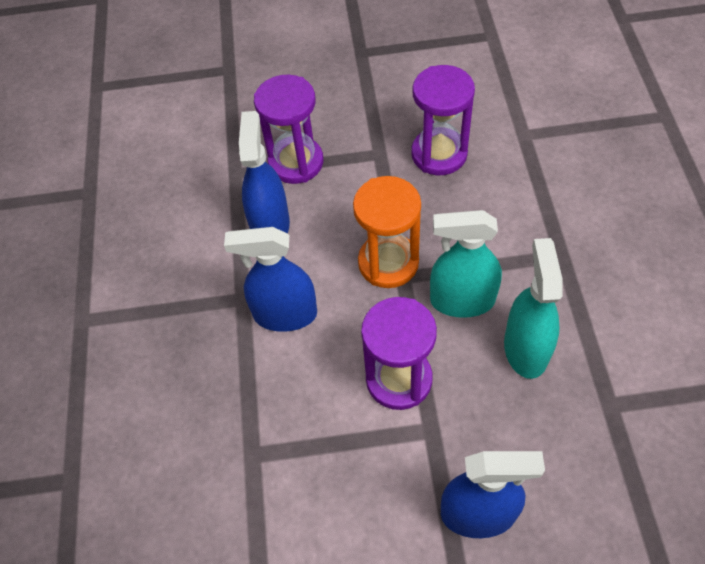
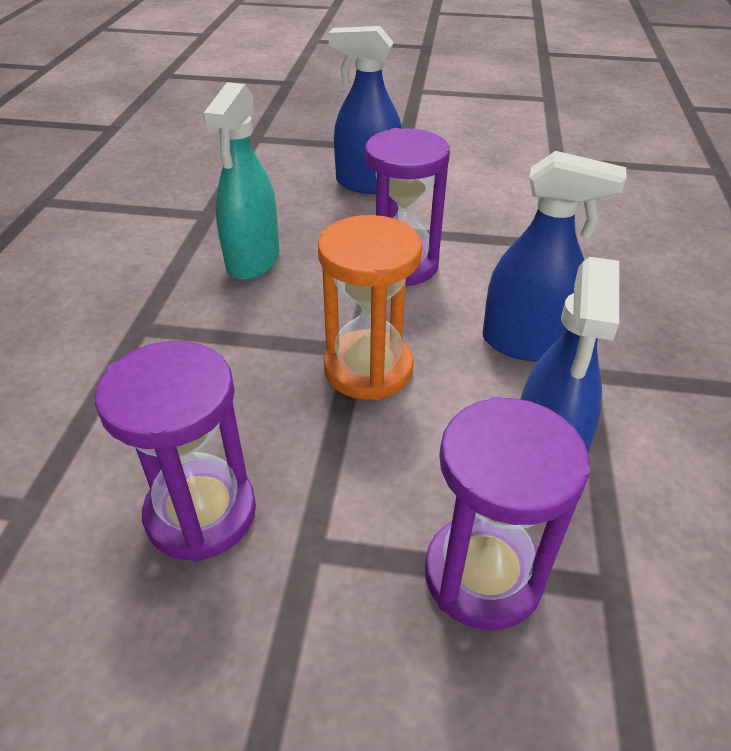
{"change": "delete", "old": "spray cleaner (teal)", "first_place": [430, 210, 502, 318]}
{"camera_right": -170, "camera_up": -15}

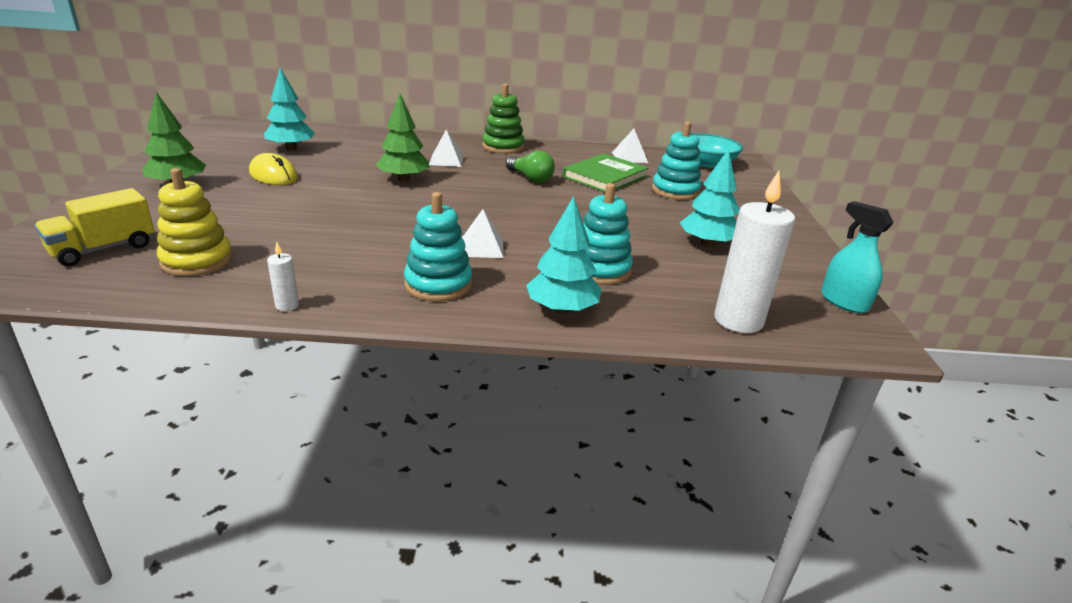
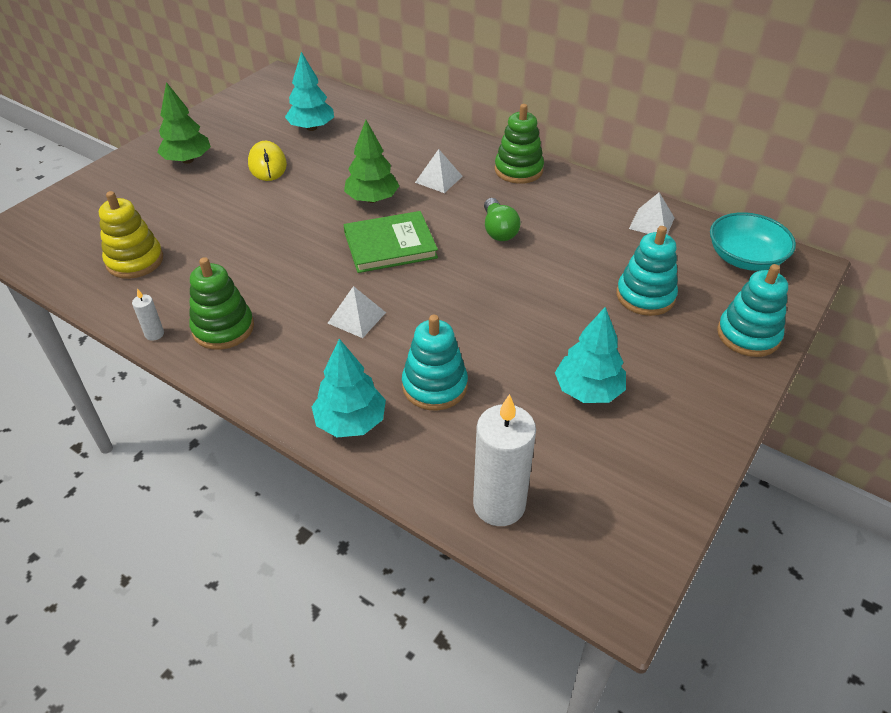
{"change": "delete", "old": "toy truck (bright yellow)", "first_place": [34, 188, 154, 266]}
{"change": "delete", "old": "spray cleaner (teal)", "first_place": [821, 201, 894, 313]}
{"change": "insert", "new": "ring stacker (emerald)", "second_place": [189, 257, 254, 350]}
{"change": "move", "old": "ring stacker (teal)", "first_place": [404, 192, 472, 301], "second_place": [717, 264, 788, 357]}
{"change": "move", "old": "book (emerald)", "first_place": [563, 153, 648, 192], "second_place": [344, 211, 438, 273]}
{"camera_right": 35, "camera_up": 15}

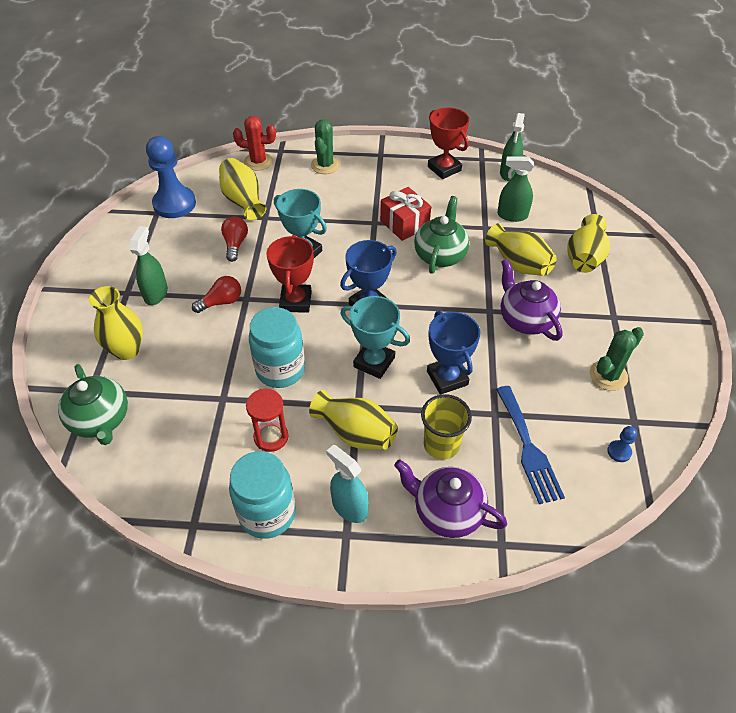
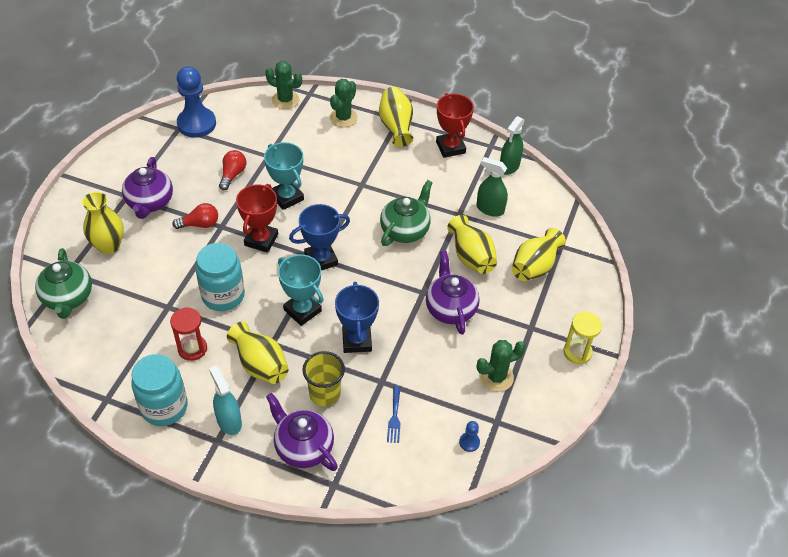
{"change": "delete", "old": "wrapped gift (red)", "first_place": [380, 187, 431, 241]}
{"change": "insert", "new": "hourglass (bright yellow)", "second_place": [564, 312, 602, 364]}
{"change": "move", "old": "vase (bright yellow)", "first_place": [219, 158, 266, 220], "second_place": [379, 87, 413, 147]}
{"change": "replace", "old": "spray cleaner (emerald)", "new": "tea pot (royal purple)", "first_place": [130, 226, 168, 305], "second_place": [122, 157, 173, 219]}
{"change": "recolor", "old": "saguaro cactus (red)", "new": "saguaro cactus (emerald)", "first_place": [233, 116, 276, 171], "second_place": [265, 61, 302, 109]}
{"change": "resize", "old": "table fork (cobalt)", "first_place": [496, 386, 565, 504], "second_place": [387, 386, 401, 443], "factor": 0.54}
{"camera_right": 15, "camera_up": 0}

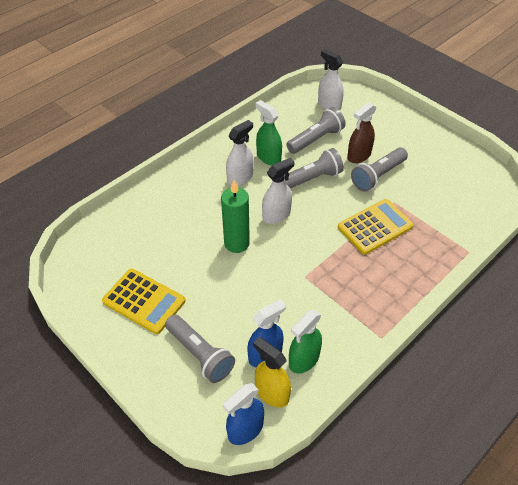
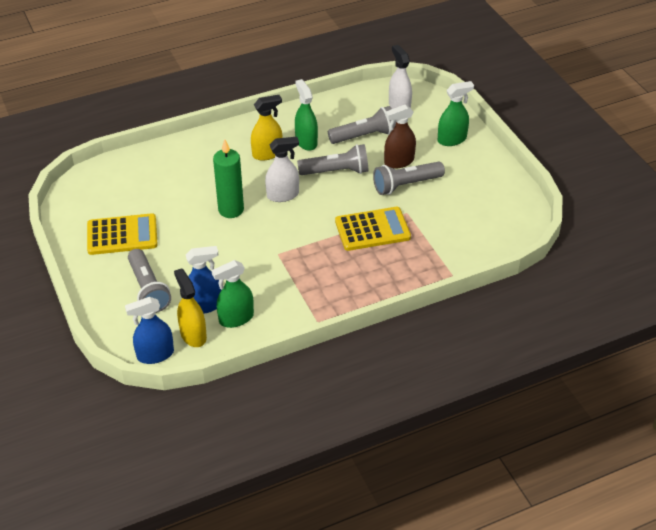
{"change": "insert", "new": "spray cleaner (emerald)", "second_place": [438, 81, 474, 146]}
{"change": "recolor", "old": "spray cleaner (snow-white)", "new": "spray cleaner (bright yellow)", "first_place": [226, 120, 253, 186], "second_place": [251, 95, 283, 160]}
{"change": "rotate", "old": "adding machine (bright yellow)", "first_place": [102, 269, 185, 334], "second_place": [87, 213, 158, 255], "degrees": -60}
{"camera_right": 20, "camera_up": -5}

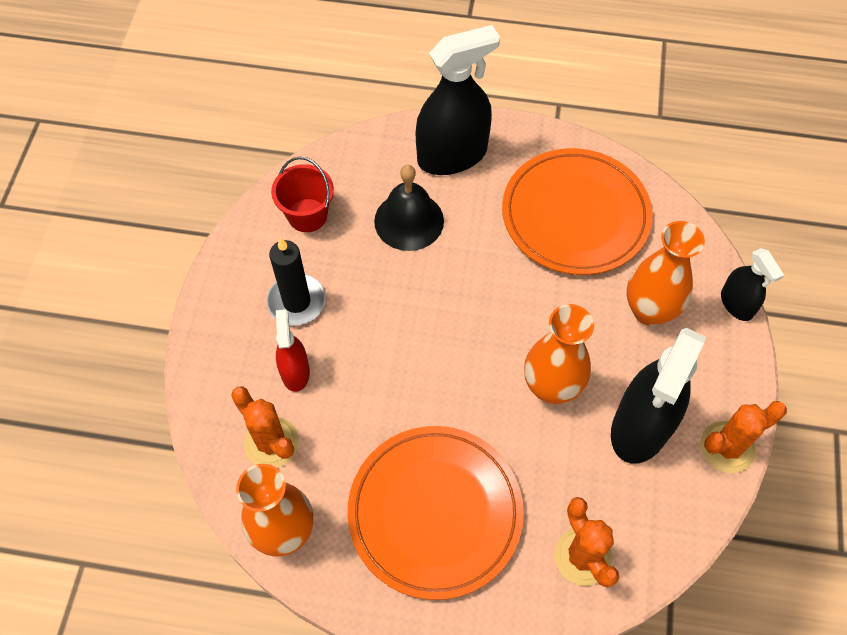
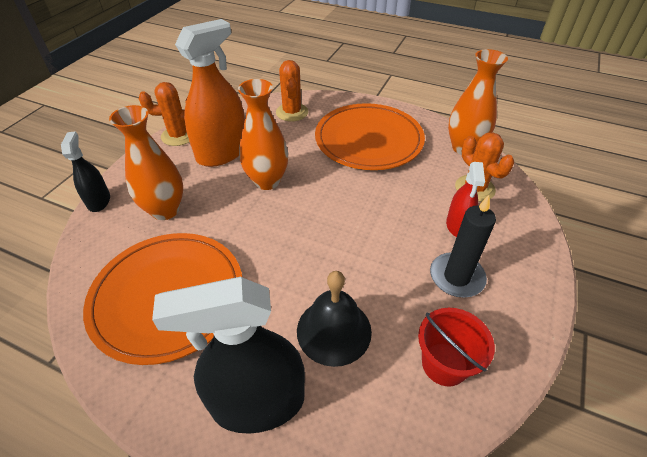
{"change": "recolor", "old": "spray cleaner (jet-black)", "new": "spray cleaner (bright orange)", "first_place": [611, 328, 706, 464], "second_place": [175, 19, 245, 167]}
{"camera_right": -165, "camera_up": -15}

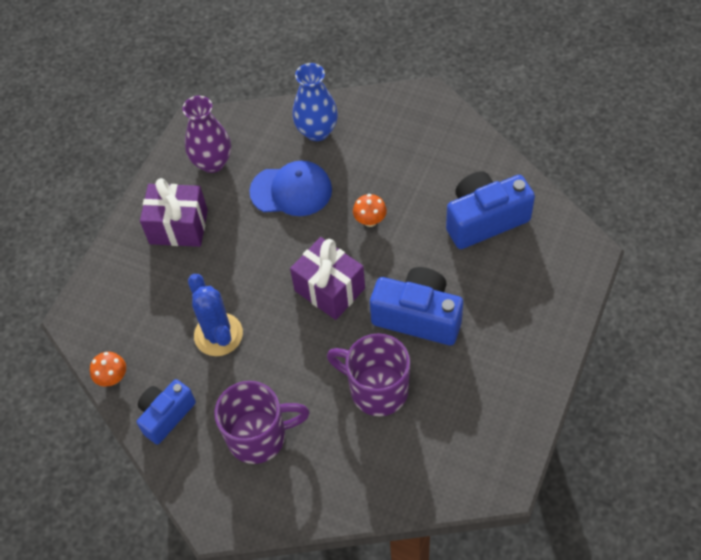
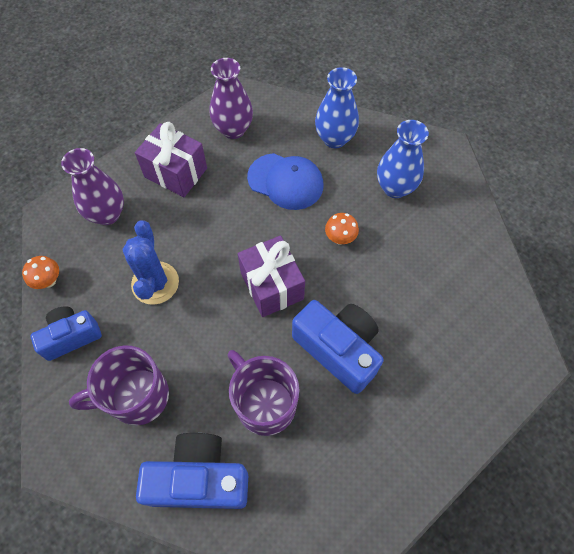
{"change": "insert", "new": "vase (royal purple)", "second_place": [61, 148, 124, 225]}
{"change": "insert", "new": "vase (cobalt)", "second_place": [377, 120, 429, 198]}
{"change": "move", "old": "compact camera (cobalt)", "first_place": [446, 171, 535, 249], "second_place": [136, 433, 248, 509]}
{"change": "rotate", "old": "coffee mug (royal purple)", "first_place": [214, 381, 310, 464], "second_place": [69, 346, 169, 425], "degrees": 150}
{"camera_right": 20, "camera_up": 5}

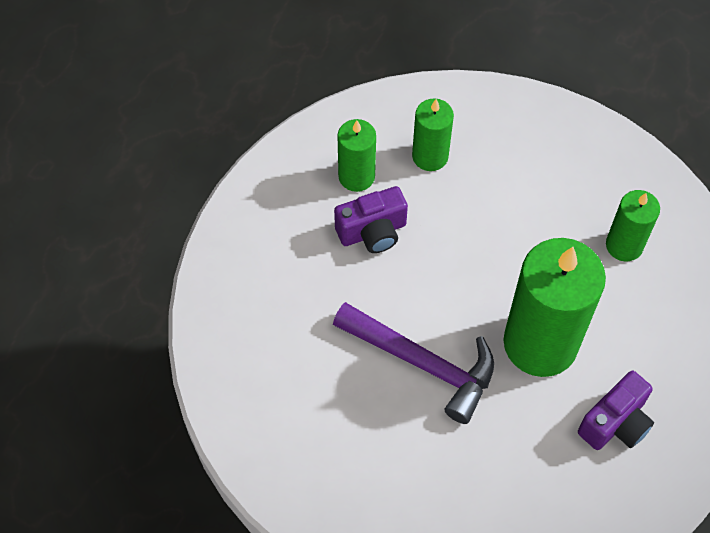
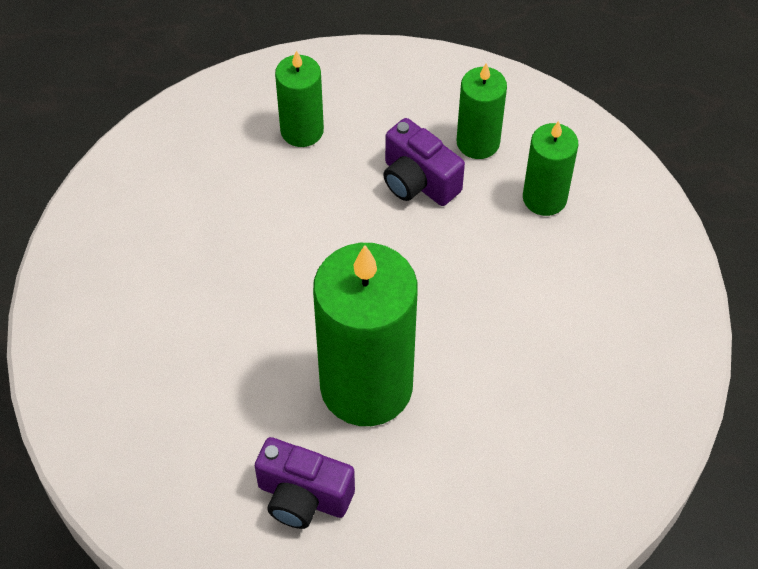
{"change": "delete", "old": "claw hammer (royal purple)", "first_place": [333, 302, 494, 424]}
{"change": "move", "old": "pillar candle (emerald)", "first_place": [606, 190, 660, 261], "second_place": [275, 50, 324, 147]}
{"camera_right": 65, "camera_up": -5}

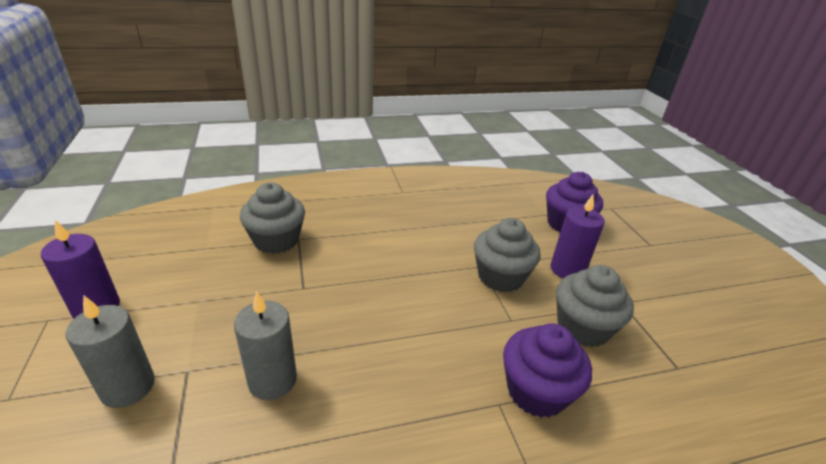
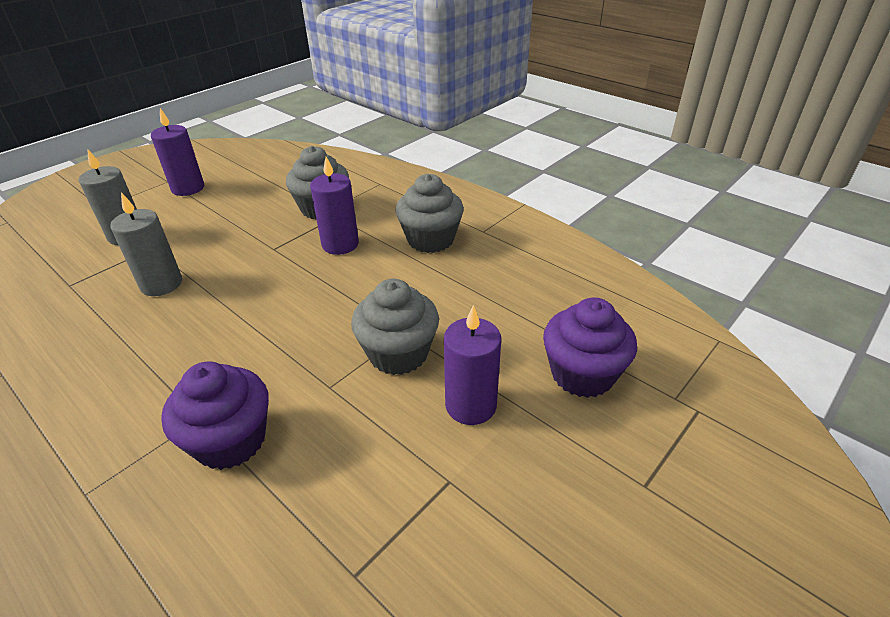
{"change": "insert", "new": "pillar candle (royal purple)", "second_place": [310, 157, 359, 255]}
{"change": "move", "old": "cupcake (gray)", "first_place": [556, 265, 634, 347], "second_place": [395, 174, 464, 253]}
{"camera_right": 60, "camera_up": 5}

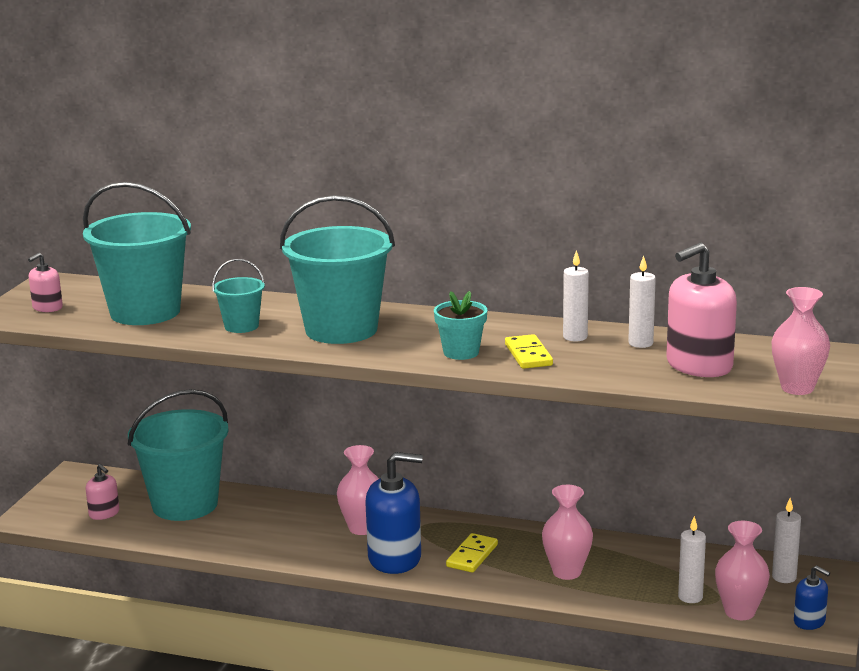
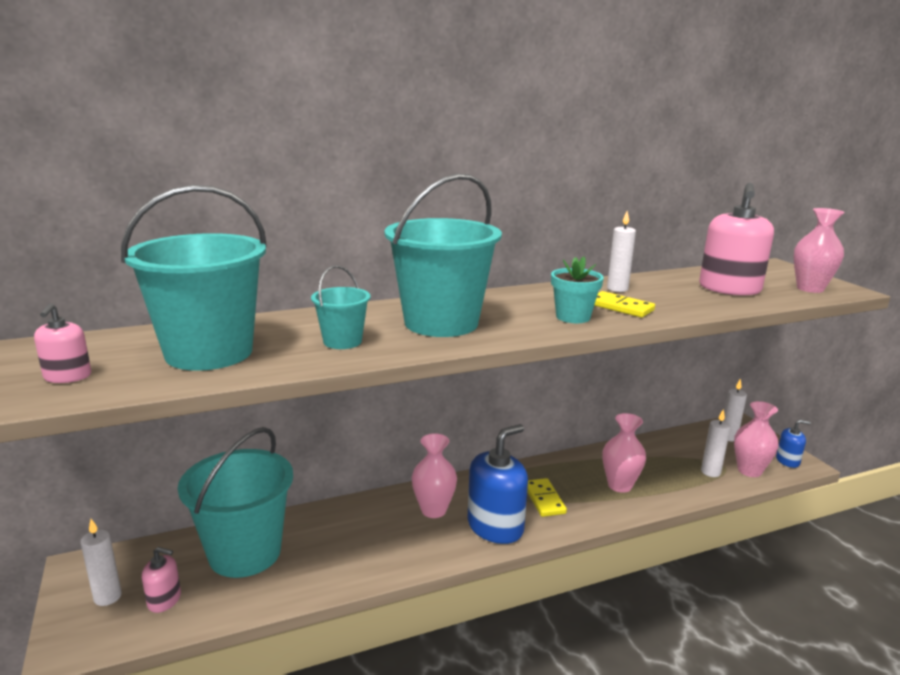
{"change": "move", "old": "pillar candle (snow-white)", "first_place": [628, 255, 656, 348], "second_place": [80, 519, 122, 606]}
{"camera_right": -40, "camera_up": 0}

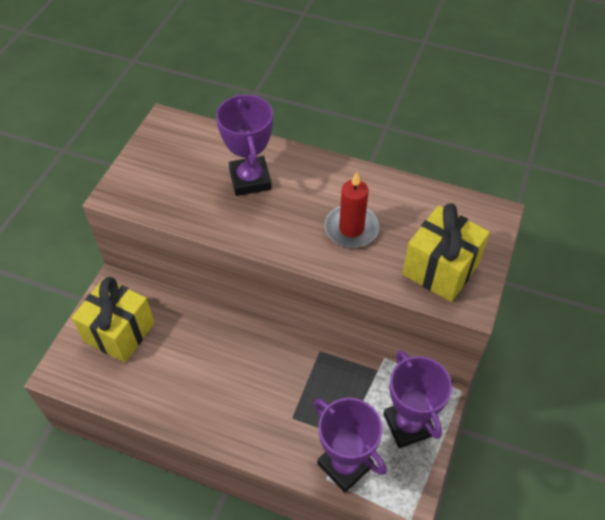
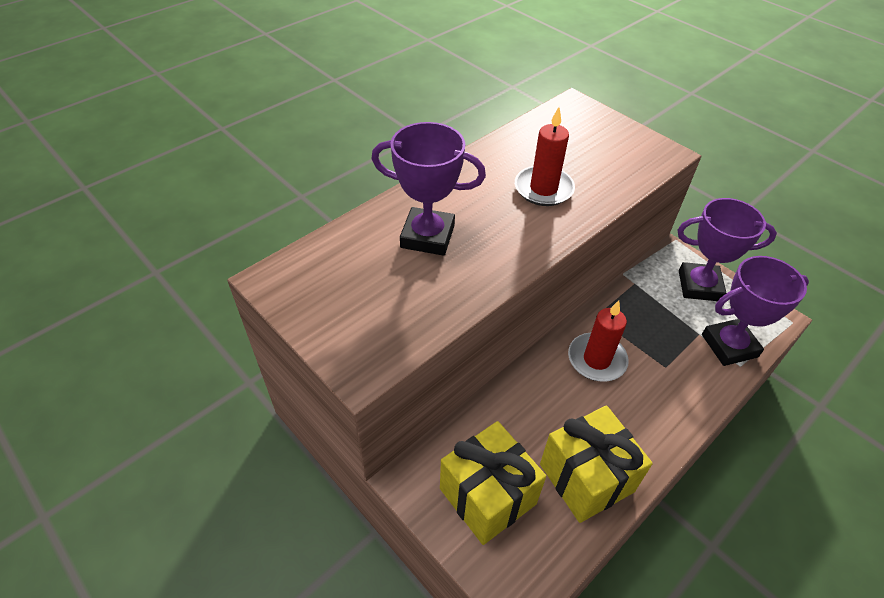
{"change": "insert", "new": "pillar candle (red)", "second_place": [568, 300, 629, 382]}
{"change": "move", "old": "wrapped gift (bright yellow)", "first_place": [402, 204, 490, 302], "second_place": [540, 405, 653, 523]}
{"camera_right": -65, "camera_up": -5}

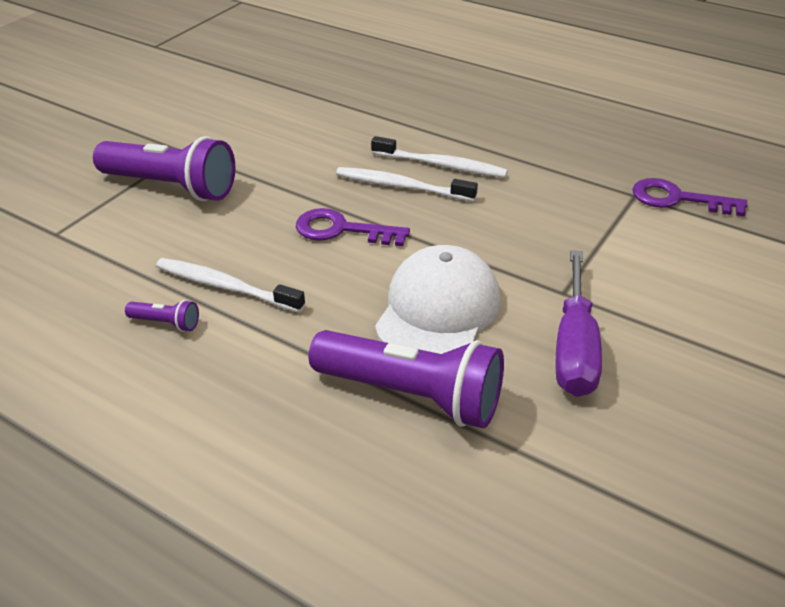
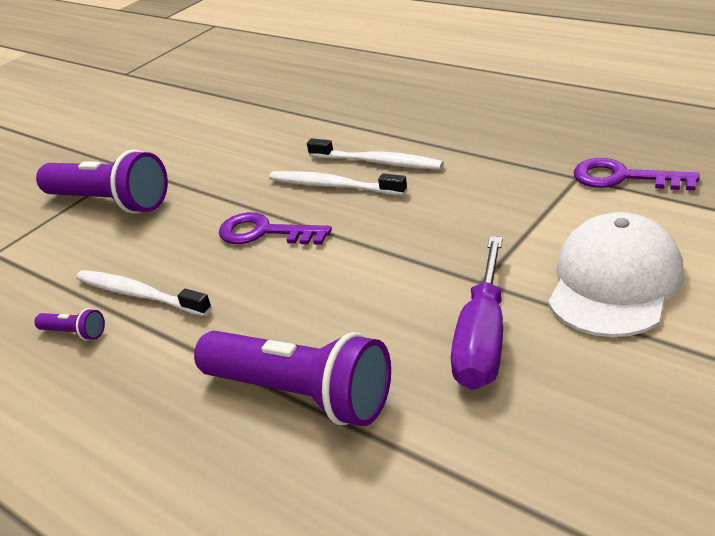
{"change": "move", "old": "peaked cap (snow-white)", "first_place": [375, 245, 501, 354], "second_place": [548, 212, 684, 337]}
{"camera_right": 10, "camera_up": -5}

